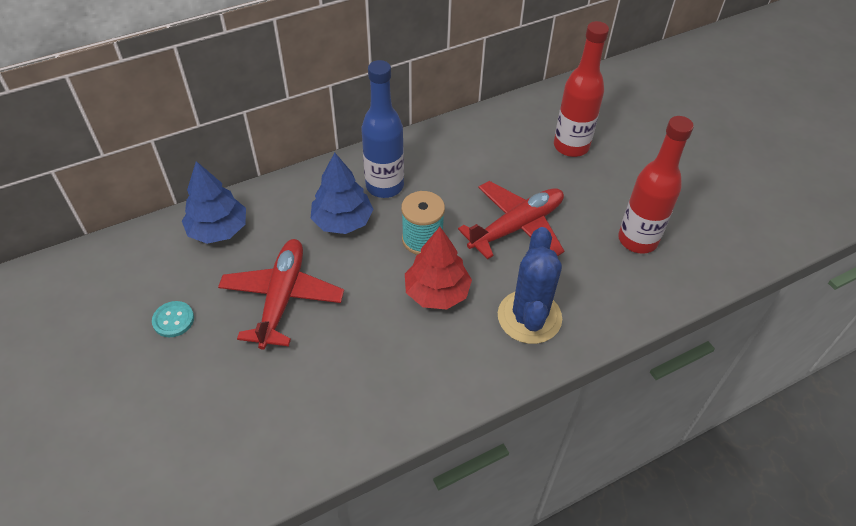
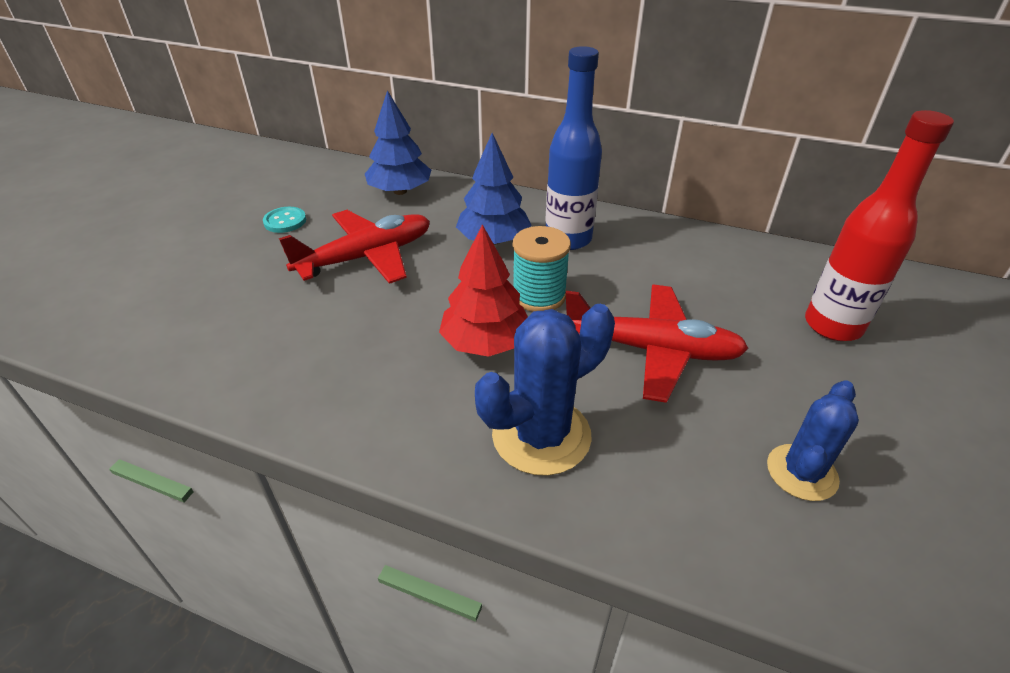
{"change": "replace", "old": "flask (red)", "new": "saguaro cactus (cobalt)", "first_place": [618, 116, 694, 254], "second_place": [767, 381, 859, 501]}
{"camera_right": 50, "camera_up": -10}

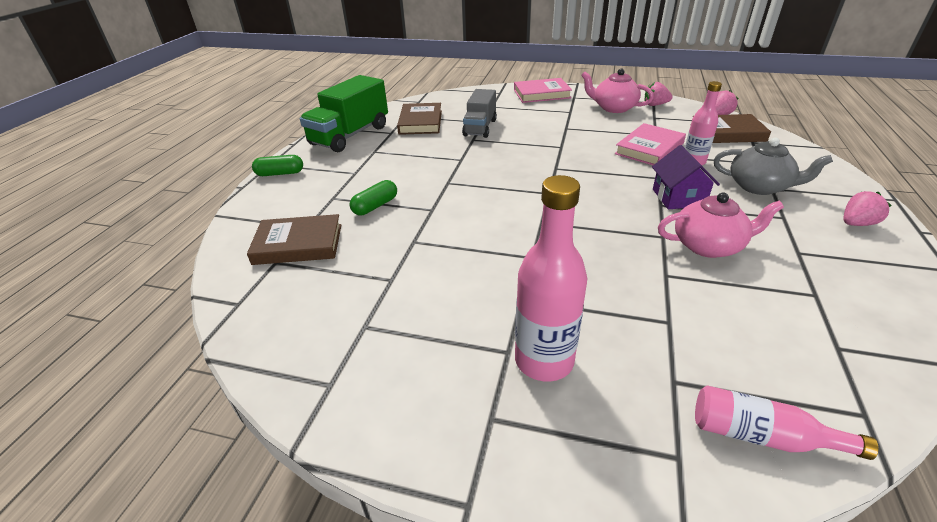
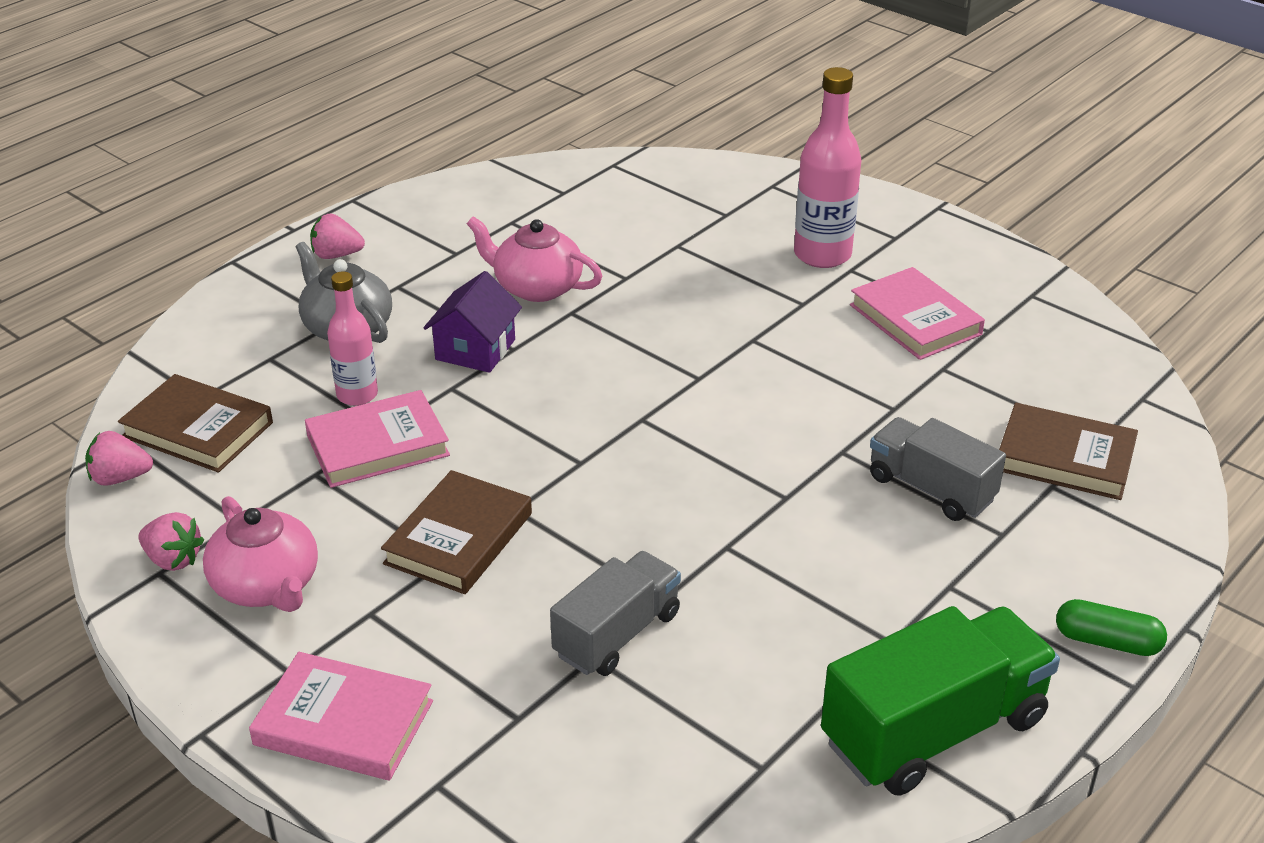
{"change": "delete", "old": "flask (rosy)", "first_place": [695, 386, 878, 460]}
{"change": "insert", "new": "book (rosy)", "second_place": [850, 267, 985, 360]}
{"change": "move", "old": "book (brown)", "first_place": [397, 103, 442, 135], "second_place": [381, 470, 532, 594]}
{"change": "replace", "old": "pill shape (emerald)", "new": "toy truck (gray)", "first_place": [350, 180, 397, 215], "second_place": [870, 417, 1006, 521]}
{"camera_right": -155, "camera_up": 0}

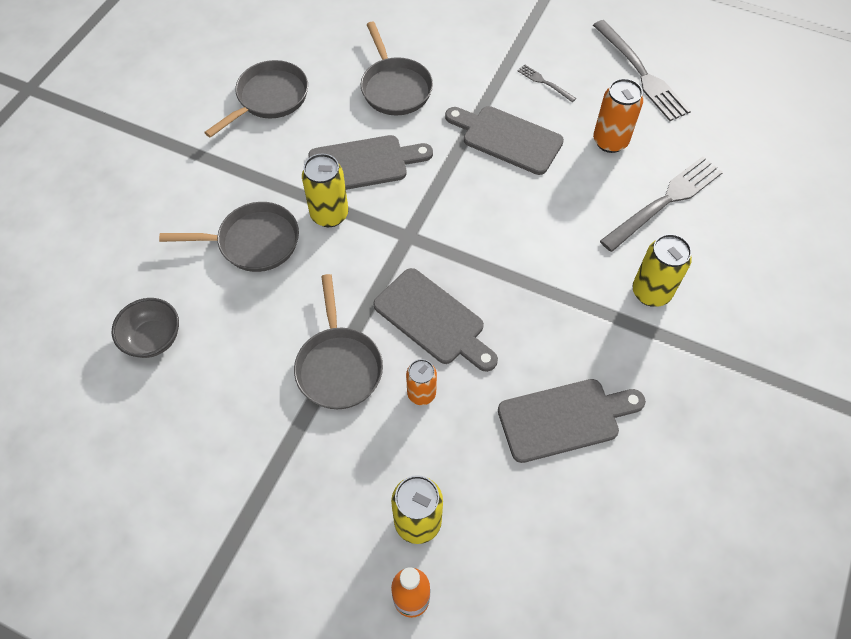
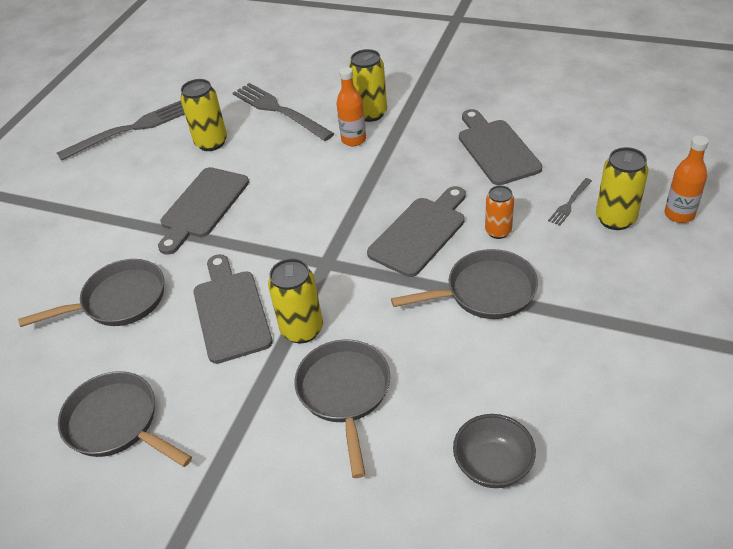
{"change": "insert", "new": "flask (bright orange)", "second_place": [336, 67, 366, 146]}
{"change": "move", "old": "table fork (gray)", "first_place": [518, 64, 576, 102], "second_place": [548, 178, 592, 226]}
{"change": "recolor", "old": "can (bright orange)", "new": "can (bright yellow)", "first_place": [593, 78, 643, 153], "second_place": [180, 79, 227, 151]}
{"camera_right": -90, "camera_up": -15}

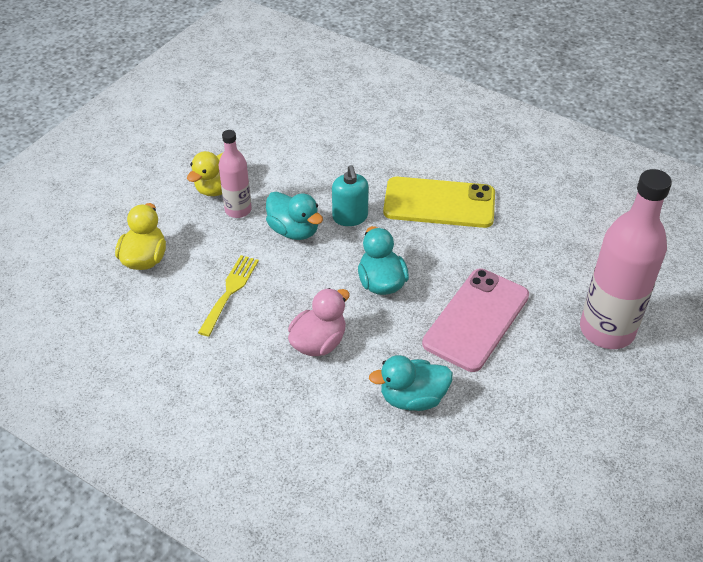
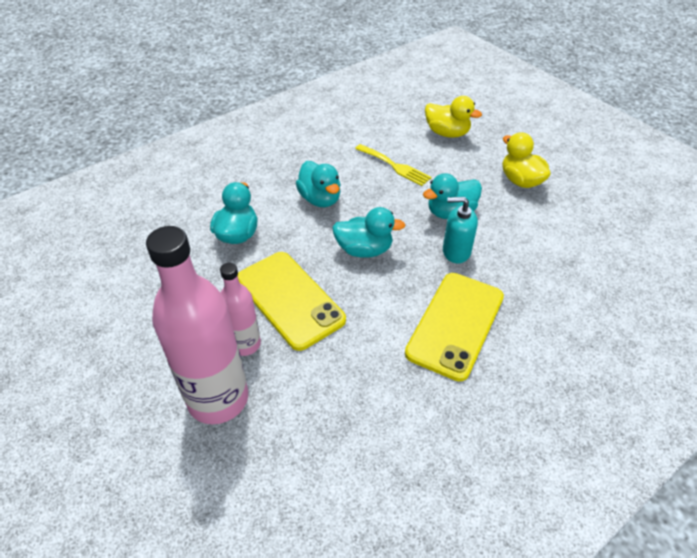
{"change": "move", "old": "flask (rosy)", "first_place": [219, 130, 252, 218], "second_place": [220, 263, 261, 356]}
{"change": "recolor", "old": "duck (rosy)", "new": "duck (teal)", "first_place": [288, 288, 350, 356], "second_place": [296, 161, 340, 207]}
{"change": "recolor", "old": "phone (rosy)", "new": "phone (bright yellow)", "first_place": [422, 269, 529, 372], "second_place": [237, 252, 346, 351]}
{"camera_right": 110, "camera_up": 0}

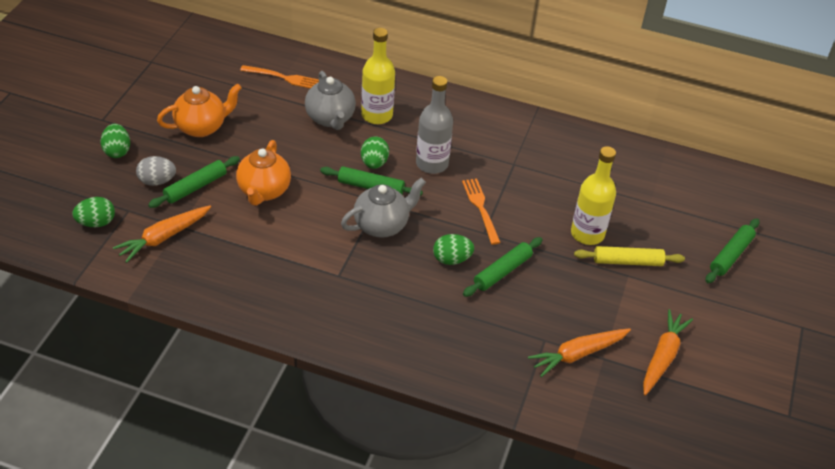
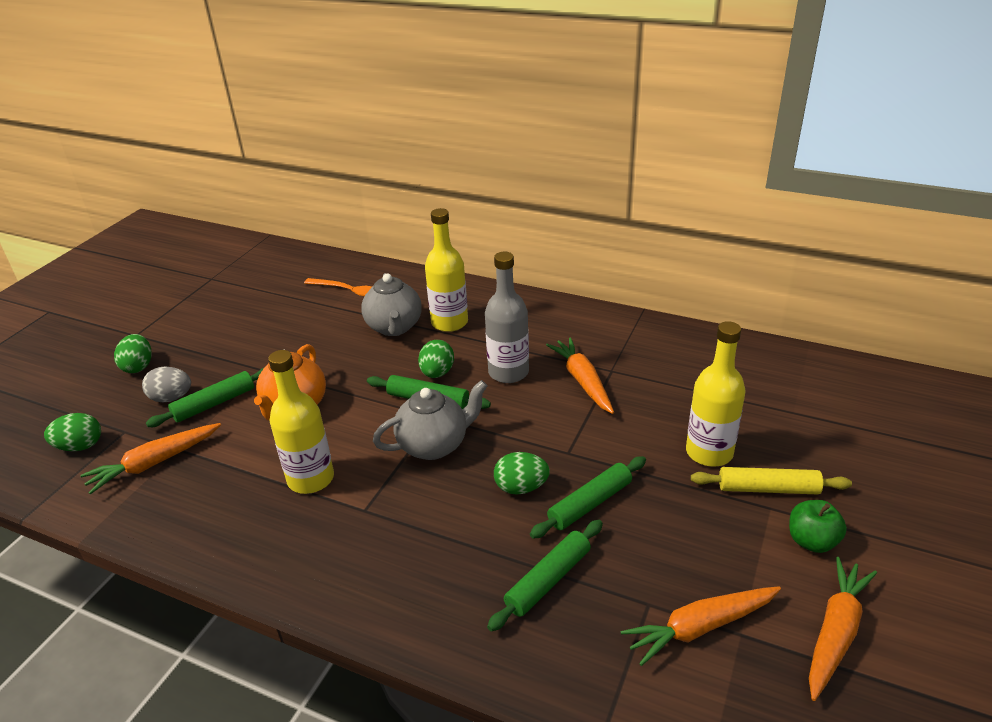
{"change": "delete", "old": "tea pot (bright orange)", "first_place": [157, 84, 242, 137]}
{"change": "delete", "old": "table fork (bright orange)", "first_place": [462, 178, 501, 244]}
{"change": "insert", "new": "flask (bright yellow)", "second_place": [268, 350, 334, 494]}
{"change": "insert", "new": "root vegetable (bright orange)", "second_place": [546, 337, 614, 414]}
{"change": "insert", "new": "apple fruit (emerald)", "second_place": [789, 500, 847, 553]}
{"change": "move", "old": "pastry roller (emerald)", "first_place": [706, 218, 760, 283], "second_place": [487, 520, 603, 632]}
{"camera_right": 10, "camera_up": -10}

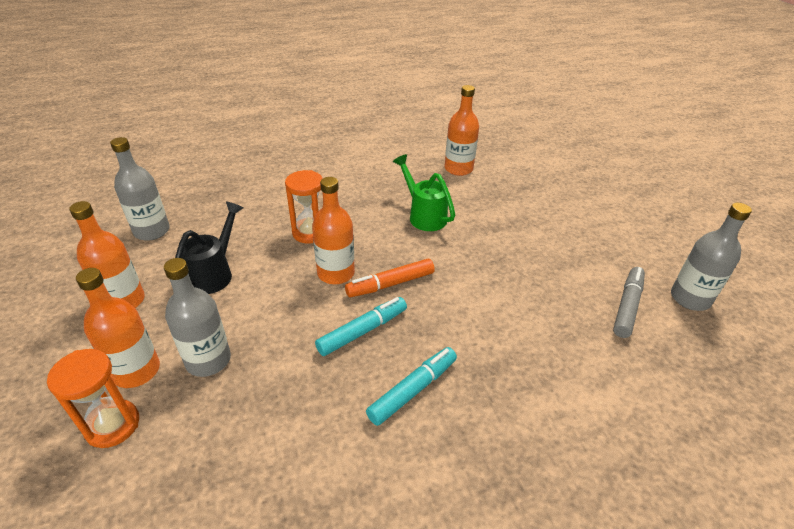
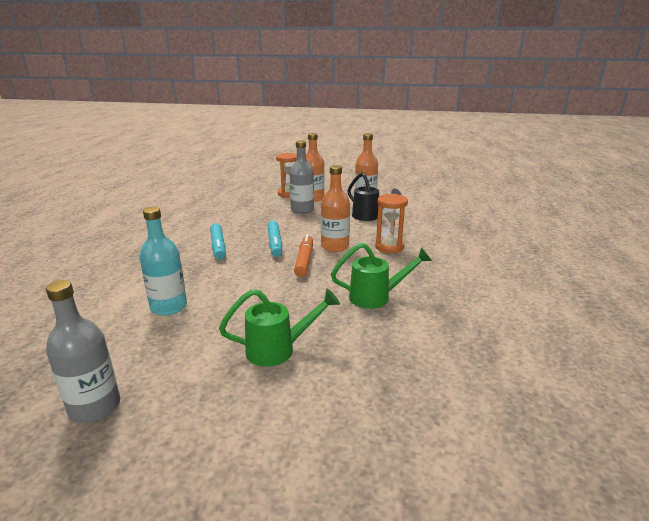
{"change": "delete", "old": "flask (gray)", "first_place": [110, 137, 170, 241]}
{"change": "delete", "old": "flask (bright orange)", "first_place": [445, 85, 479, 176]}
{"change": "delete", "old": "marker pen (gray)", "first_place": [613, 267, 645, 338]}
{"change": "insert", "new": "flask (teal)", "second_place": [140, 207, 187, 316]}
{"change": "insert", "new": "watering can (emerald)", "second_place": [219, 289, 340, 367]}
{"camera_right": 120, "camera_up": -15}

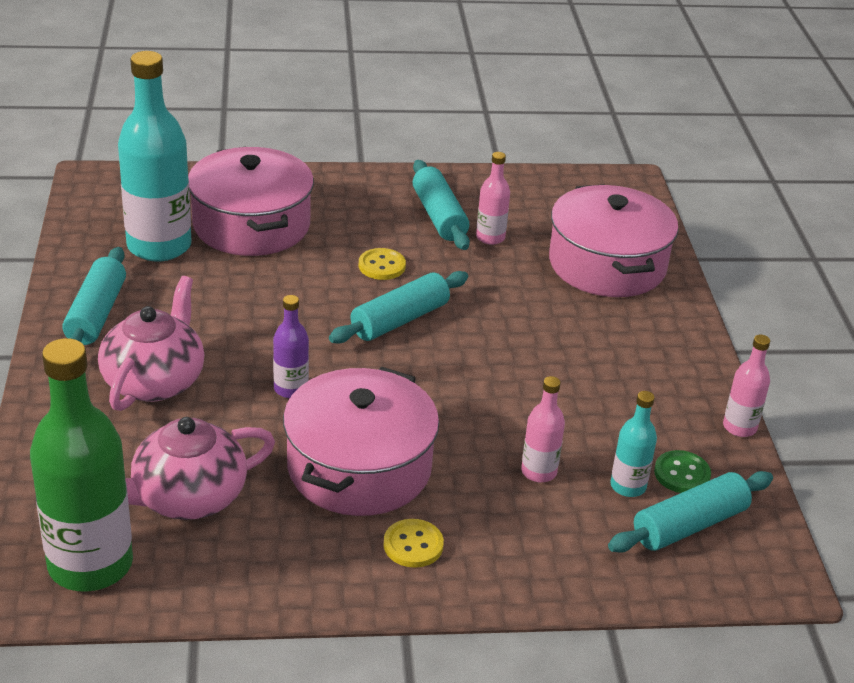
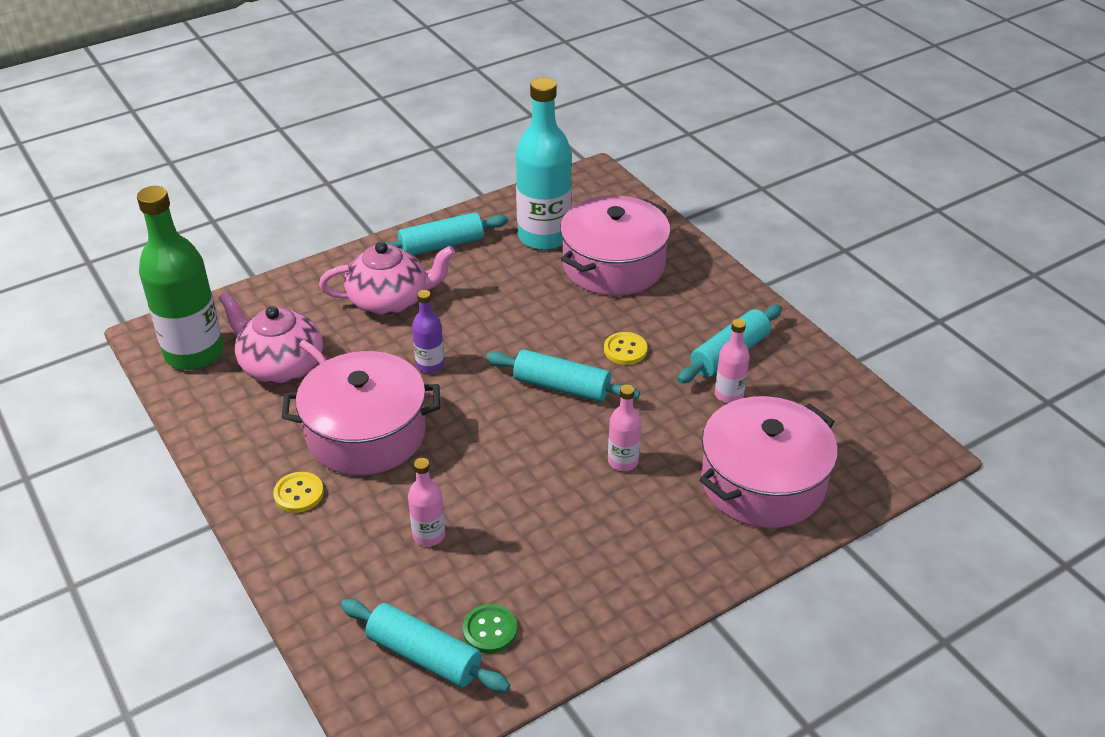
{"change": "delete", "old": "flask (teal)", "first_place": [610, 391, 657, 497]}
{"change": "move", "old": "flask (rosy)", "first_place": [723, 335, 770, 437], "second_place": [608, 385, 641, 471]}
{"camera_right": 65, "camera_up": 5}

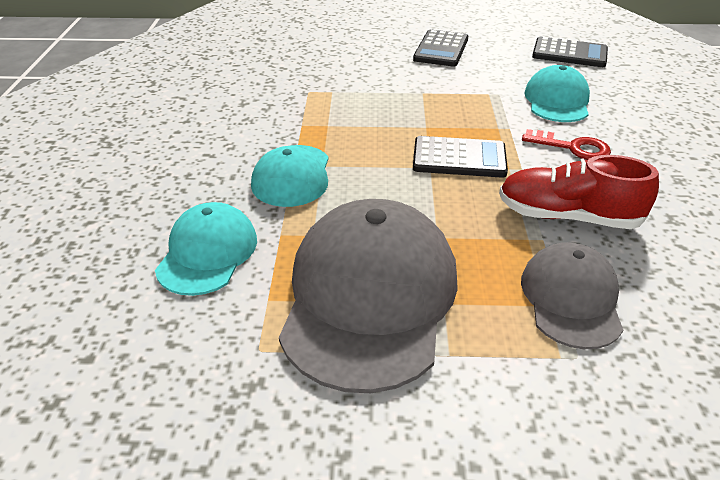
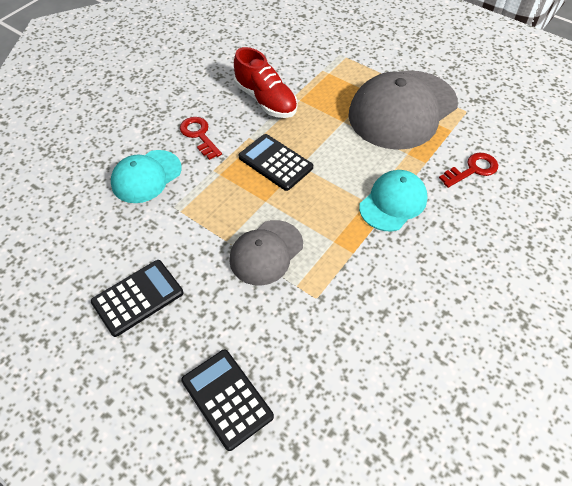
{"change": "move", "old": "peaked cap (gray)", "first_place": [521, 242, 623, 349], "second_place": [229, 220, 303, 286]}
{"change": "move", "old": "adding machine (jet-black)", "first_place": [532, 37, 608, 67], "second_place": [181, 350, 274, 451]}
{"change": "replace", "old": "peaked cap (teal)", "new": "door key (red)", "first_place": [155, 202, 257, 296], "second_place": [439, 153, 498, 188]}
{"camera_right": -145, "camera_up": 15}

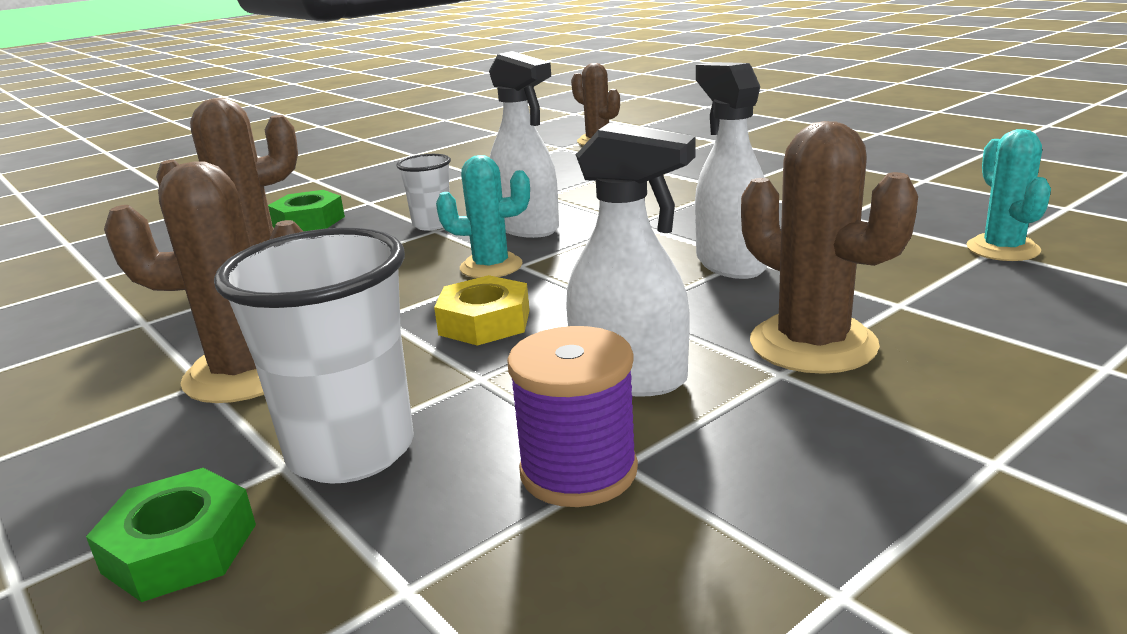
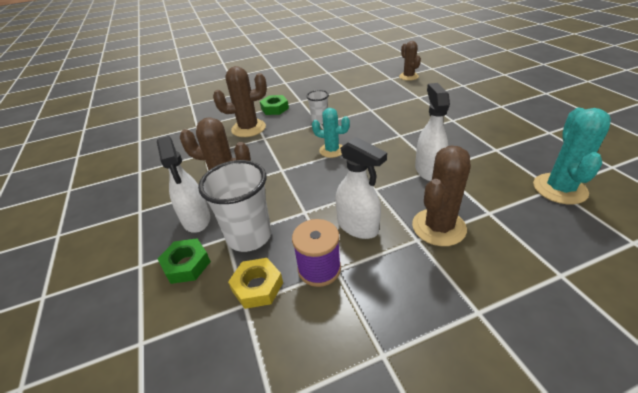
{"change": "move", "old": "hex nut (bright yellow)", "first_place": [434, 275, 530, 346], "second_place": [228, 258, 283, 309]}
{"change": "move", "old": "spray cleaner (snow-white)", "first_place": [489, 51, 559, 238], "second_place": [157, 136, 210, 233]}
{"change": "rotate", "old": "saguaro cactus (brown)", "first_place": [741, 121, 918, 374], "second_place": [412, 146, 471, 246], "degrees": 60}
{"change": "resize", "old": "saguaro cactus (teal)", "first_place": [967, 129, 1051, 261], "second_place": [533, 108, 611, 204], "factor": 1.53}
{"camera_right": 20, "camera_up": 15}

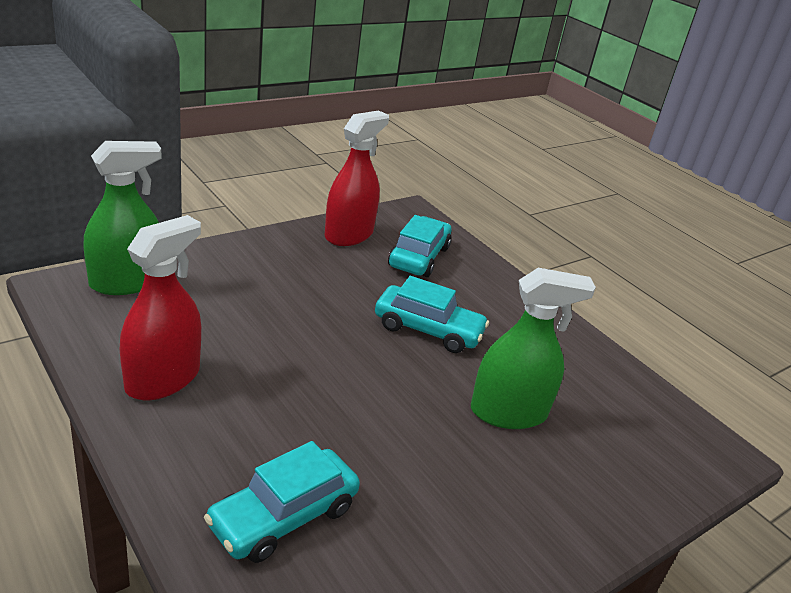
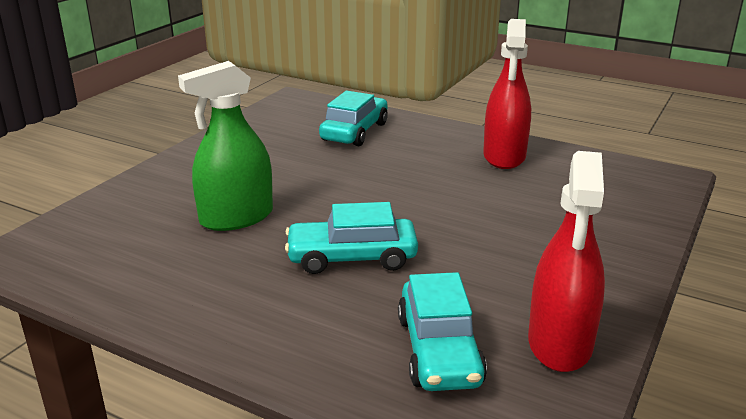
{"change": "delete", "old": "spray cleaner (emerald)", "first_place": [83, 141, 162, 295]}
{"camera_right": 160, "camera_up": -5}

